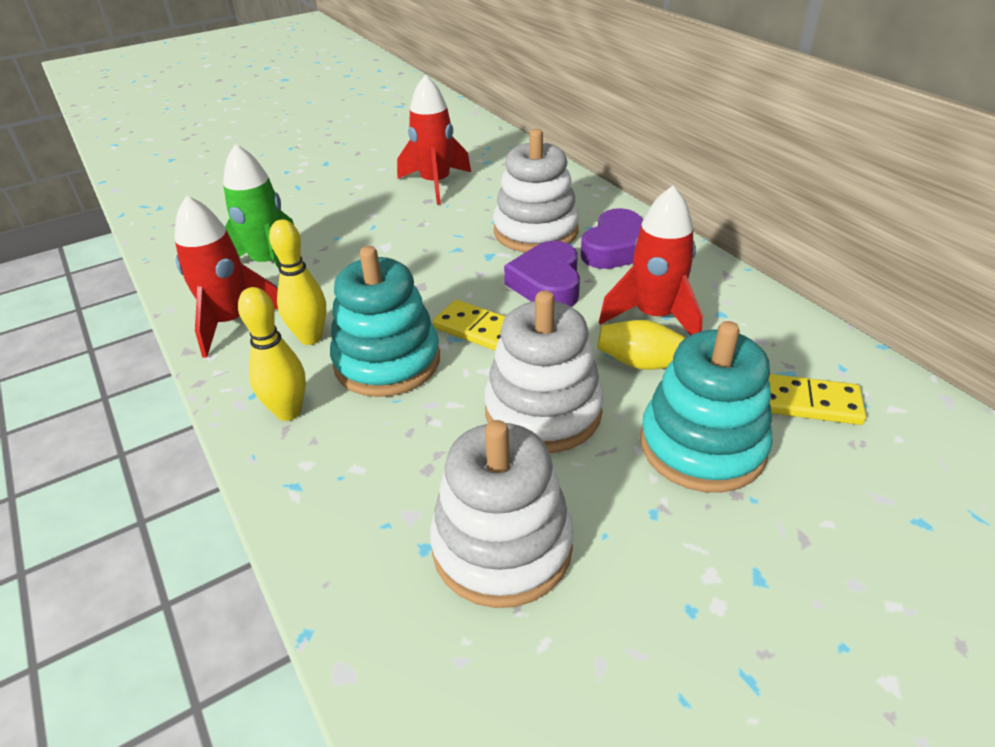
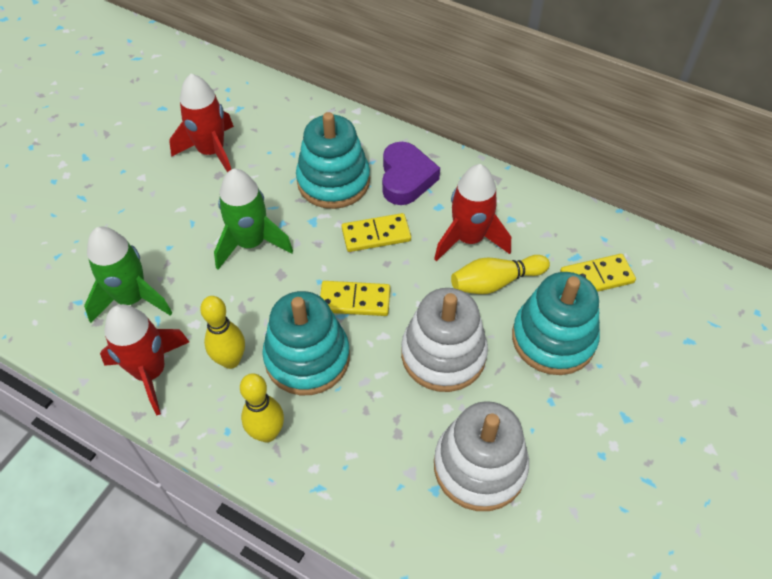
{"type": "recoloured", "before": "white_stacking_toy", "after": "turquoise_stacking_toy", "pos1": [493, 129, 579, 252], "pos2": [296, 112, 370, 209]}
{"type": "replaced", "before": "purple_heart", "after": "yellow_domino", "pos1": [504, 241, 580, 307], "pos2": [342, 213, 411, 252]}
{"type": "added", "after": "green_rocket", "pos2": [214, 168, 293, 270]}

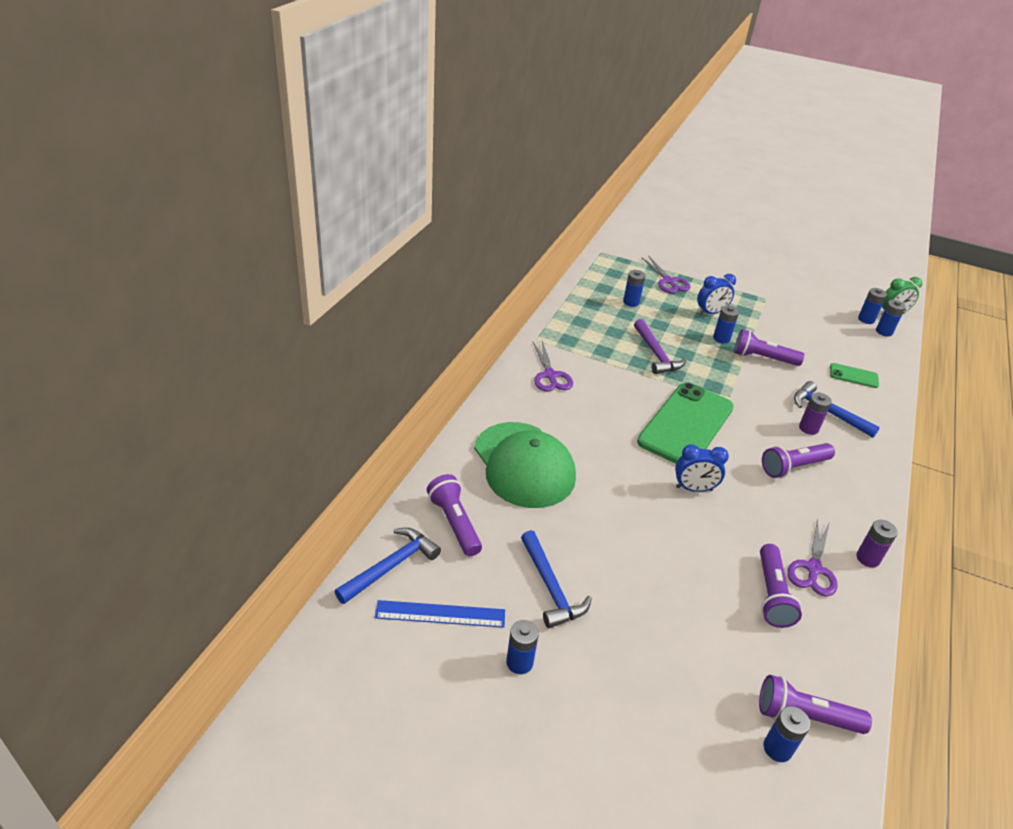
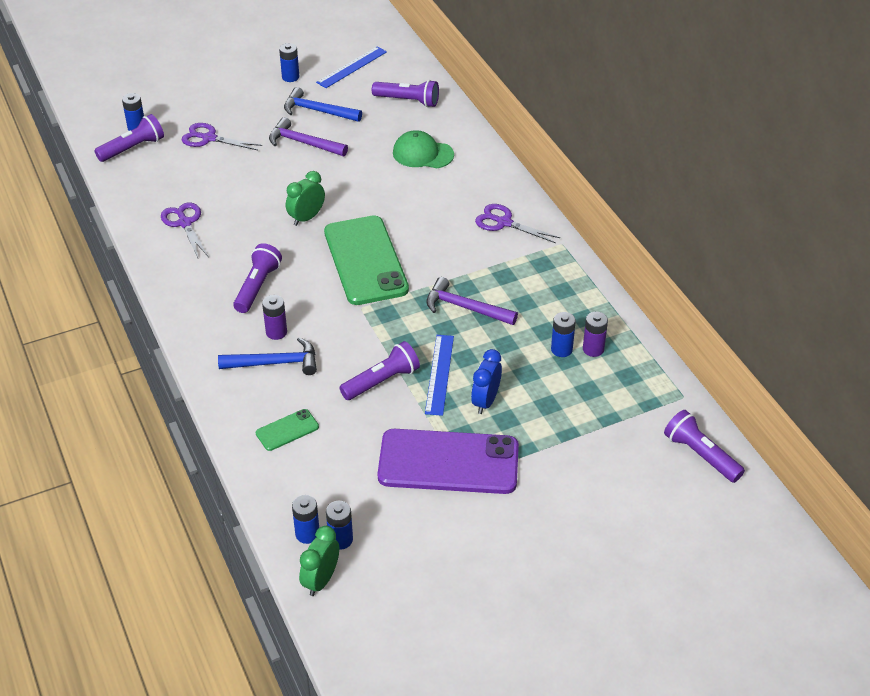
{"type": "moved", "before": "purple_scissors", "pos1": [641, 255, 691, 293], "pos2": [182, 123, 262, 150]}
{"type": "replaced", "before": "blue_battery", "after": "blue_ruler", "pos1": [713, 305, 739, 344], "pos2": [425, 335, 454, 416]}
{"type": "resized", "before": "green_cap", "pos1": [474, 422, 576, 508], "pos2": [393, 130, 454, 168], "scale": 0.6}
{"type": "recoloured", "before": "blue_clock", "after": "green_clock", "pos1": [675, 444, 729, 492], "pos2": [286, 171, 325, 226]}
{"type": "moved", "before": "purple_battery", "pos1": [856, 520, 898, 568], "pos2": [583, 312, 608, 357]}
{"type": "removed", "before": "blue_hammer", "pos1": [334, 528, 441, 604]}
{"type": "moved", "before": "purple_flashlight", "pos1": [760, 544, 802, 628], "pos2": [664, 410, 745, 483]}
{"type": "added", "after": "purple_hammer", "pos2": [269, 117, 348, 156]}
{"type": "added", "after": "purple_phone", "pos2": [377, 429, 519, 494]}

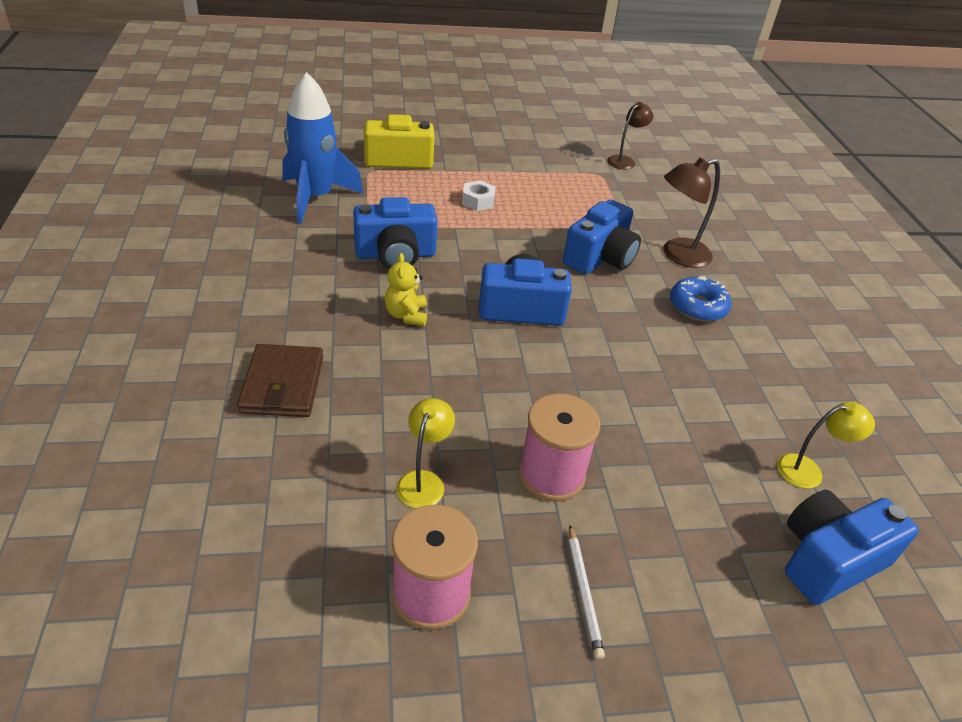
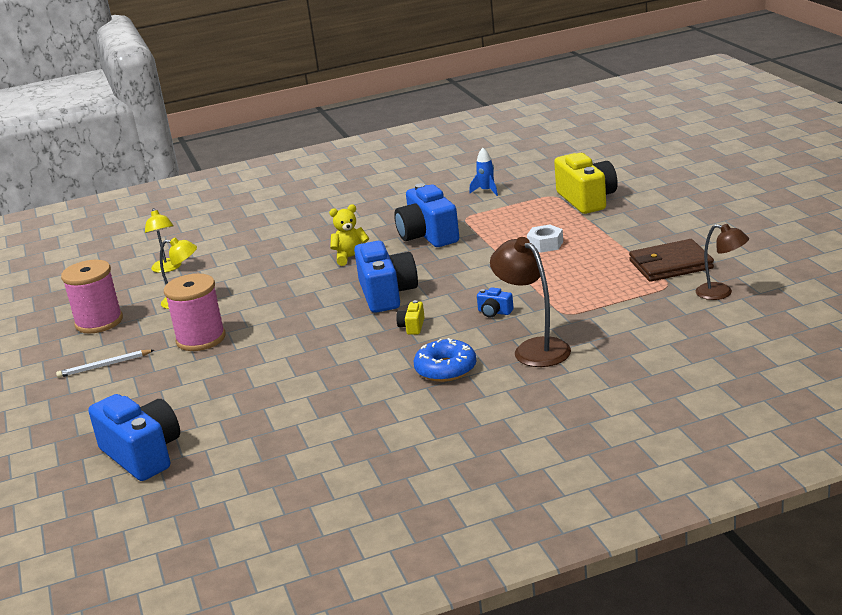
{"type": "resized", "before": "blue_rocket", "pos1": [282, 72, 363, 224], "pos2": [469, 148, 498, 196], "scale": 0.41}
{"type": "resized", "before": "blue_camera", "pos1": [563, 199, 641, 274], "pos2": [477, 287, 514, 318], "scale": 0.43}
{"type": "moved", "before": "brown_wallet", "pos1": [237, 344, 323, 417], "pos2": [629, 239, 714, 282]}
{"type": "moved", "before": "yellow_lamp", "pos1": [777, 402, 875, 489], "pos2": [145, 208, 182, 273]}
{"type": "added", "after": "yellow_camera", "pos2": [396, 300, 425, 335]}

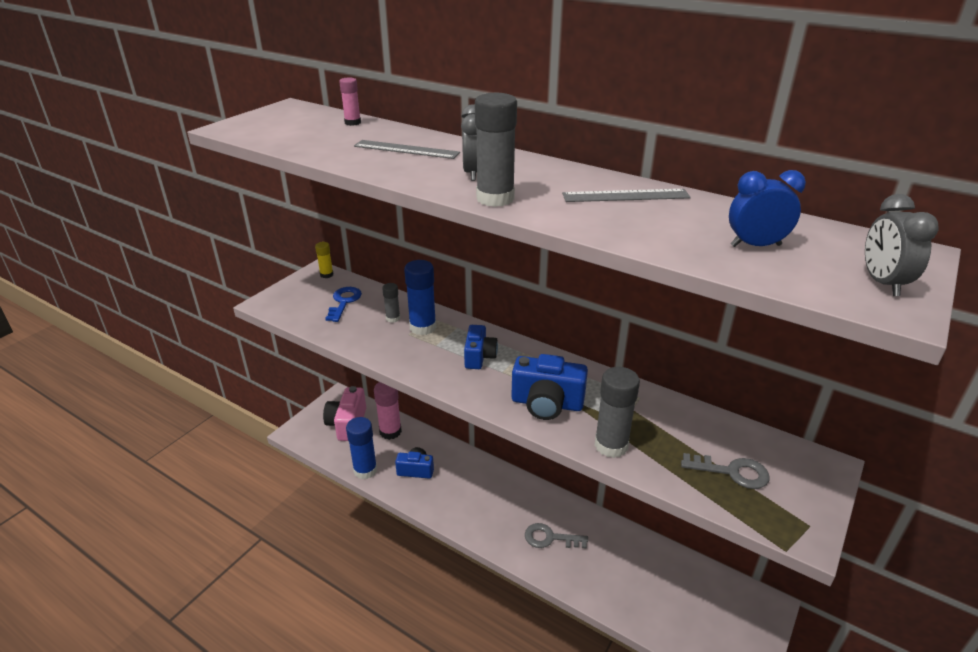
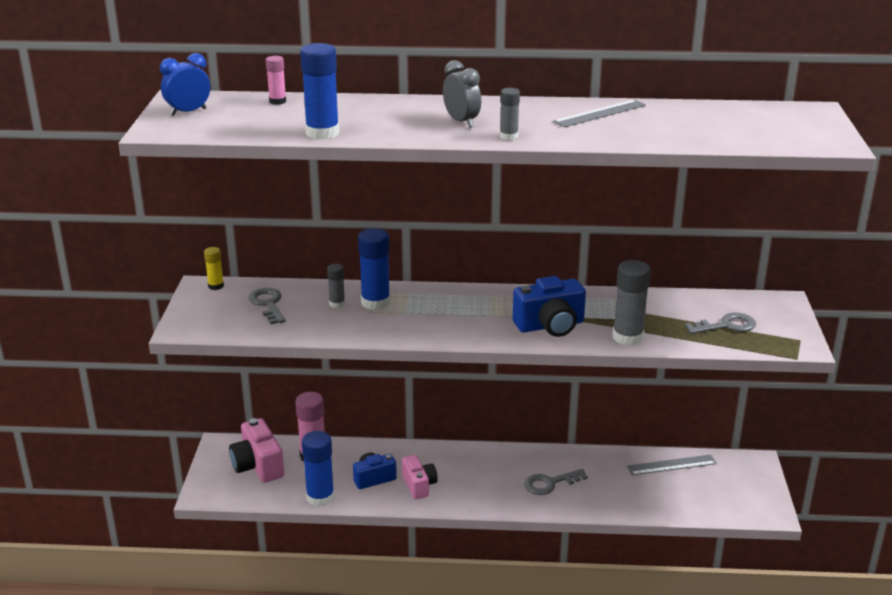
{"type": "resized", "before": "grey_glue_stick", "pos1": [475, 93, 517, 207], "pos2": [500, 88, 520, 140], "scale": 0.55}
{"type": "moved", "before": "grey_ruler", "pos1": [354, 140, 460, 159], "pos2": [627, 454, 717, 475]}
{"type": "moved", "before": "blue_clock", "pos1": [729, 170, 806, 247], "pos2": [160, 53, 210, 116]}
{"type": "removed", "before": "grey_clock", "pos1": [865, 194, 939, 296]}
{"type": "recoloured", "before": "blue_key", "after": "grey_key", "pos1": [325, 287, 362, 322], "pos2": [249, 288, 286, 324]}
{"type": "removed", "before": "blue_camera", "pos1": [464, 325, 498, 369]}
{"type": "added", "after": "blue_glue_stick", "pos2": [300, 43, 340, 140]}
{"type": "added", "after": "pink_camera", "pos2": [402, 455, 438, 499]}

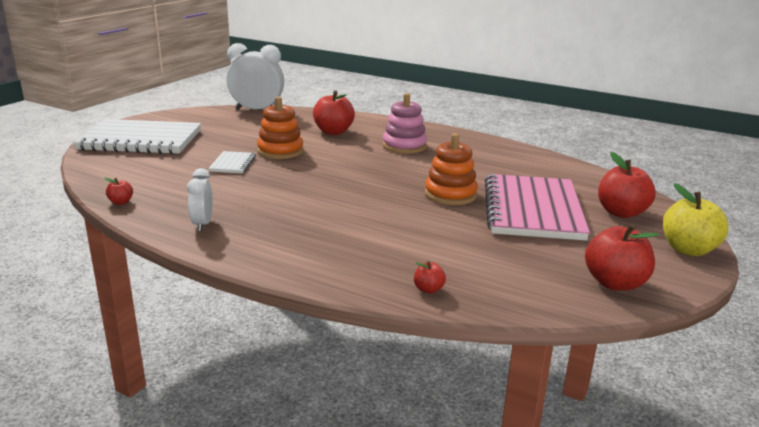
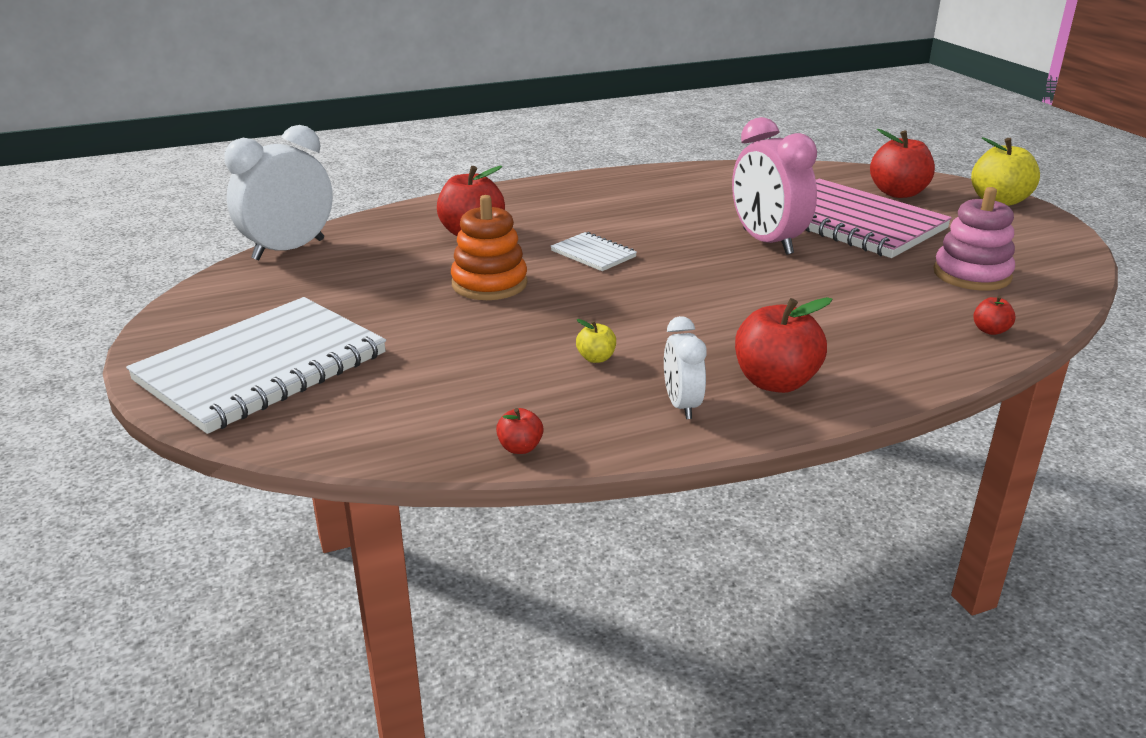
{"type": "moved", "before": "pink_stacking_toy", "pos1": [383, 93, 427, 154], "pos2": [933, 187, 1015, 291]}
{"type": "replaced", "before": "orange_stacking_toy", "after": "pink_clock", "pos1": [425, 133, 478, 205], "pos2": [732, 117, 817, 255]}
{"type": "moved", "before": "white_notebook", "pos1": [208, 151, 256, 174], "pos2": [550, 232, 637, 271]}
{"type": "turned", "before": "white_clock", "pos1": [187, 168, 213, 231], "pos2": [664, 316, 707, 419], "turn": 45}
{"type": "moved", "before": "red_apple", "pos1": [585, 223, 659, 291], "pos2": [735, 297, 833, 393]}
{"type": "added", "after": "yellow_apple", "pos2": [576, 319, 616, 363]}

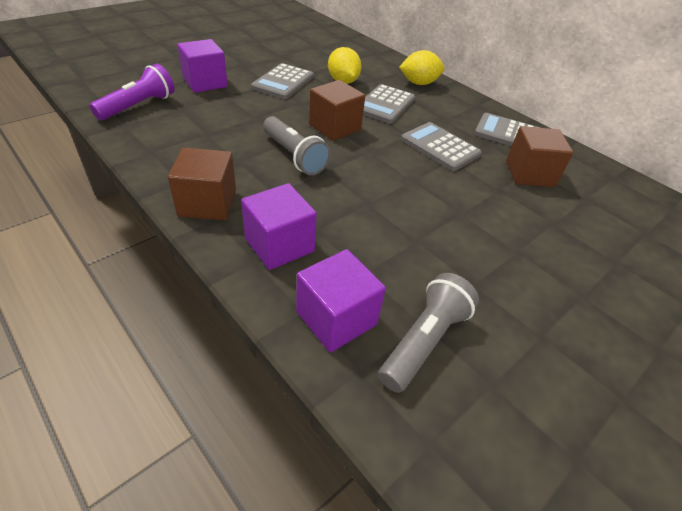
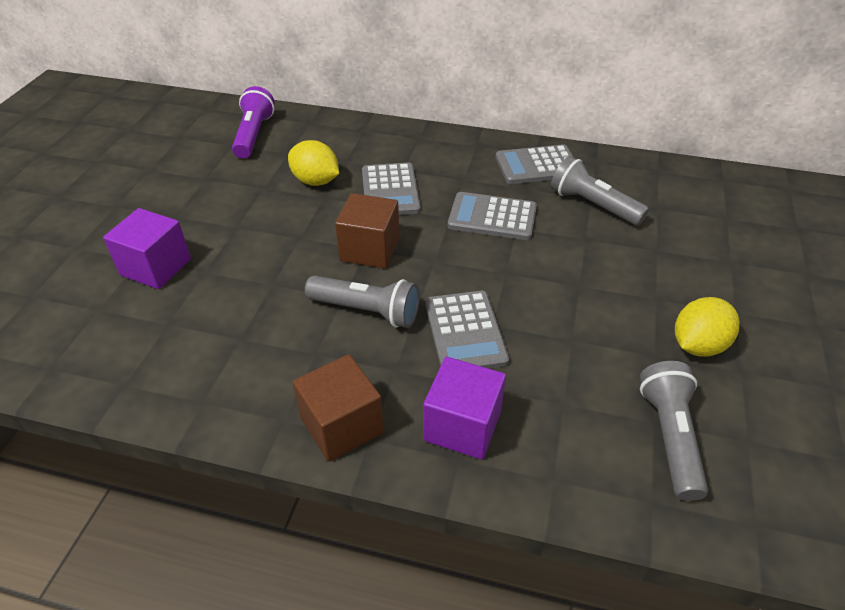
{"type": "moved", "before": "yellow_lemon", "pos1": [399, 50, 444, 85], "pos2": [675, 297, 740, 357]}
{"type": "moved", "before": "grey_calculator", "pos1": [251, 63, 314, 99], "pos2": [425, 291, 509, 369]}
{"type": "moved", "before": "purple_flashlight", "pos1": [89, 64, 175, 120], "pos2": [232, 86, 275, 159]}
{"type": "replaced", "before": "brown_cube", "after": "grey_flashlight", "pos1": [506, 126, 574, 187], "pos2": [551, 156, 649, 226]}
{"type": "removed", "before": "purple_cube", "pos1": [296, 249, 386, 352]}

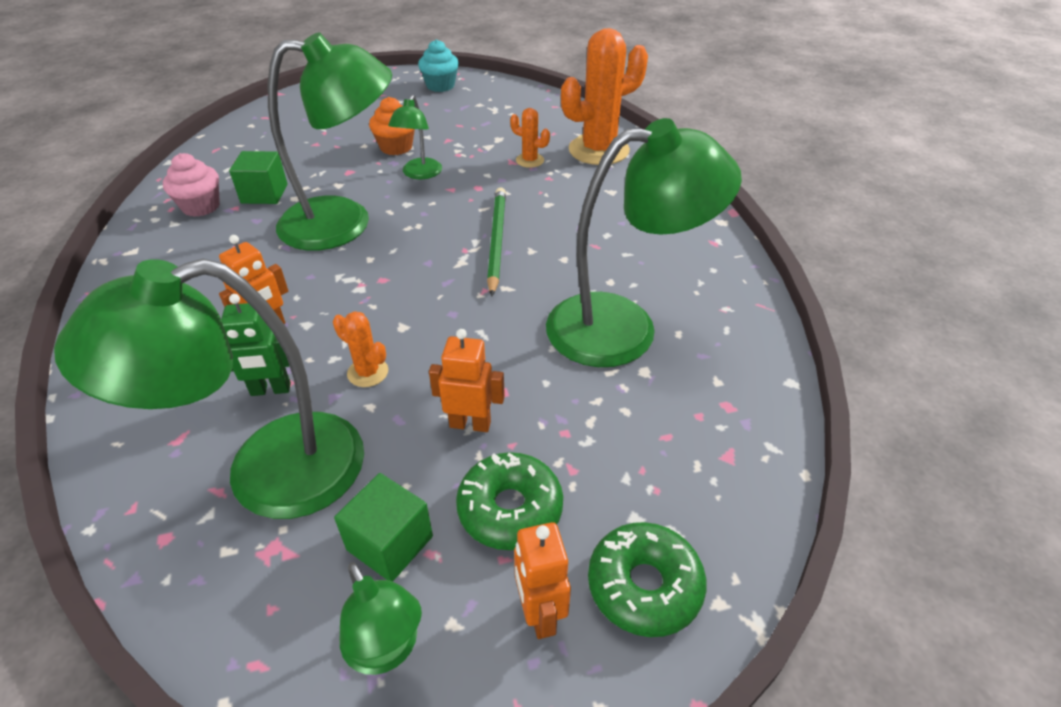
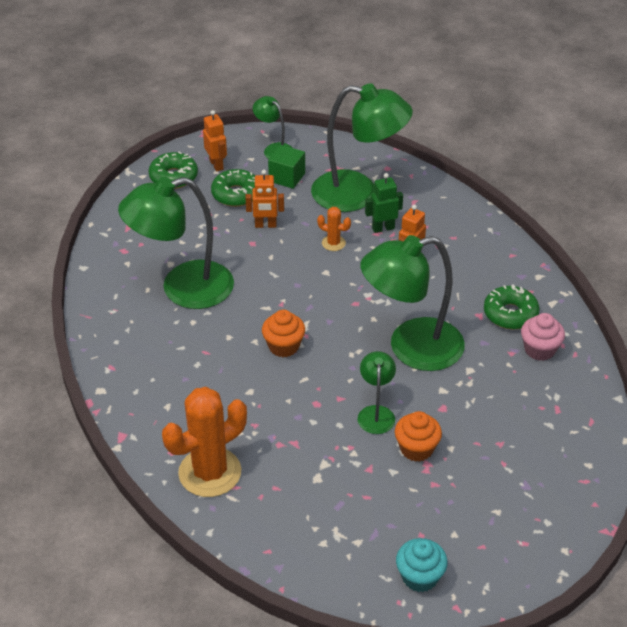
{"type": "removed", "before": "orange_cactus", "pos1": [510, 108, 550, 168]}
{"type": "removed", "before": "green_cube", "pos1": [229, 151, 288, 204]}
{"type": "replaced", "before": "green_pencil", "after": "orange_cupcake", "pos1": [487, 187, 506, 297], "pos2": [262, 310, 305, 357]}
{"type": "turned", "before": "green_lamp", "pos1": [54, 259, 364, 519], "pos2": [311, 83, 413, 212], "turn": 45}
{"type": "added", "after": "green_donut", "pos2": [484, 284, 539, 329]}

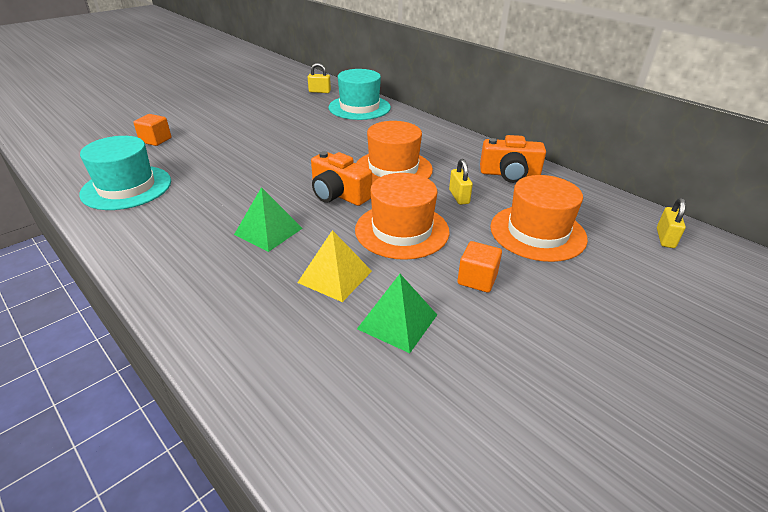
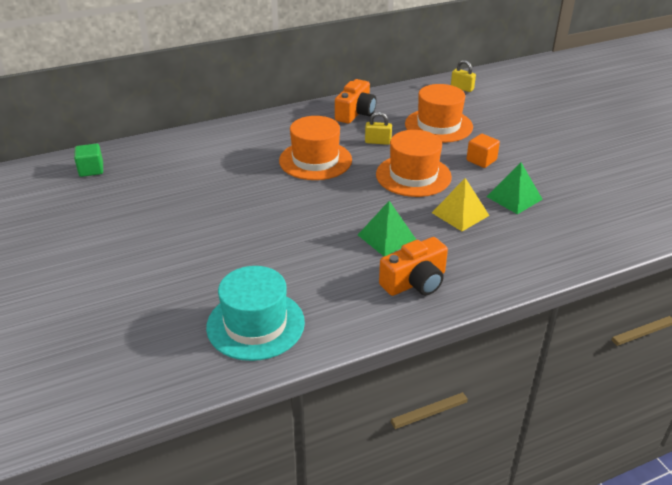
{"type": "replaced", "before": "yellow_padlock", "after": "green_cube", "pos1": [308, 63, 331, 93], "pos2": [74, 143, 103, 177]}
{"type": "removed", "before": "turquoise_hat", "pos1": [329, 69, 391, 120]}
{"type": "removed", "before": "orange_cube", "pos1": [133, 114, 171, 146]}
{"type": "moved", "before": "orange_camera", "pos1": [311, 151, 372, 206], "pos2": [379, 237, 448, 296]}

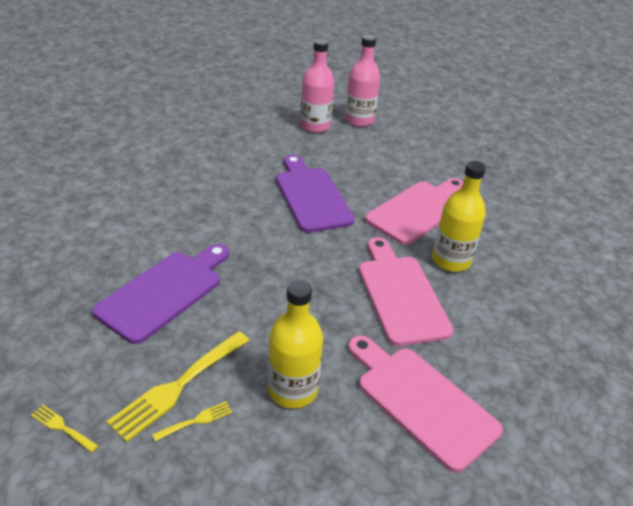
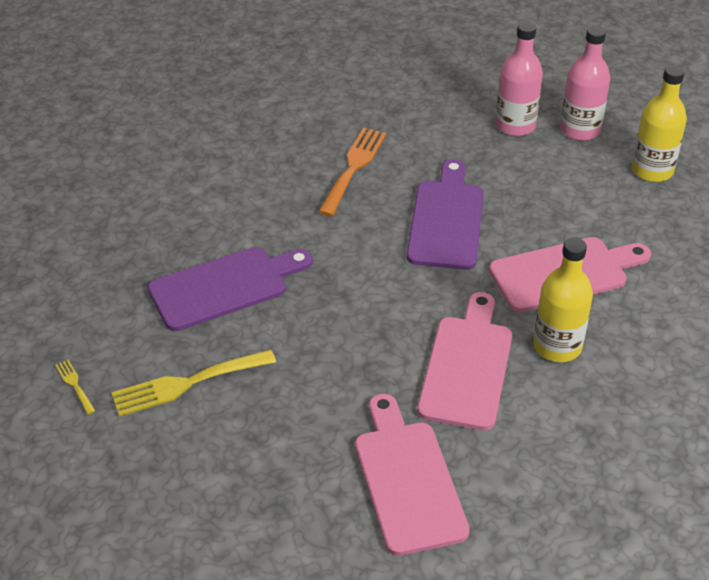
{"type": "moved", "before": "yellow_bottle", "pos1": [268, 280, 323, 409], "pos2": [631, 65, 687, 182]}
{"type": "removed", "before": "yellow_fork", "pos1": [152, 401, 232, 442]}
{"type": "added", "after": "orange_fork", "pos2": [318, 128, 387, 217]}

